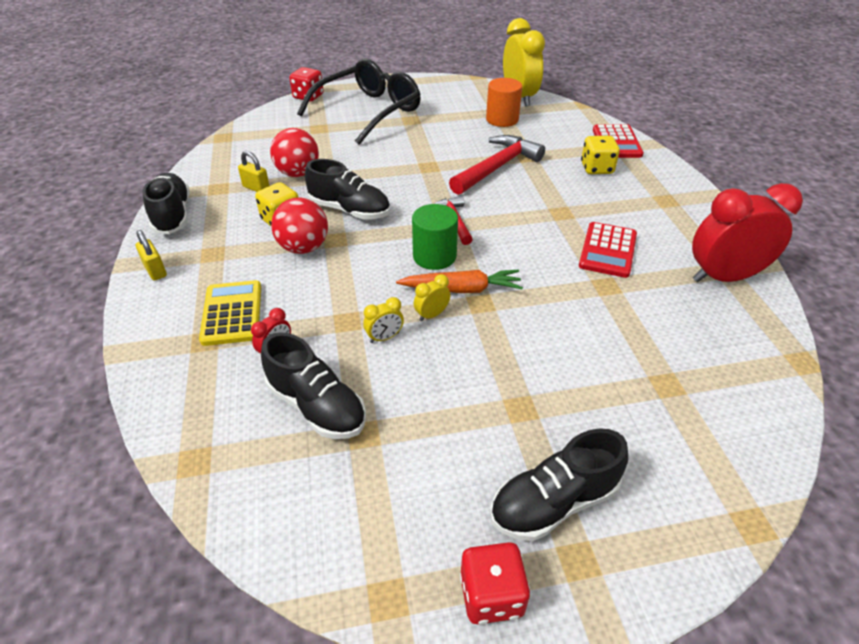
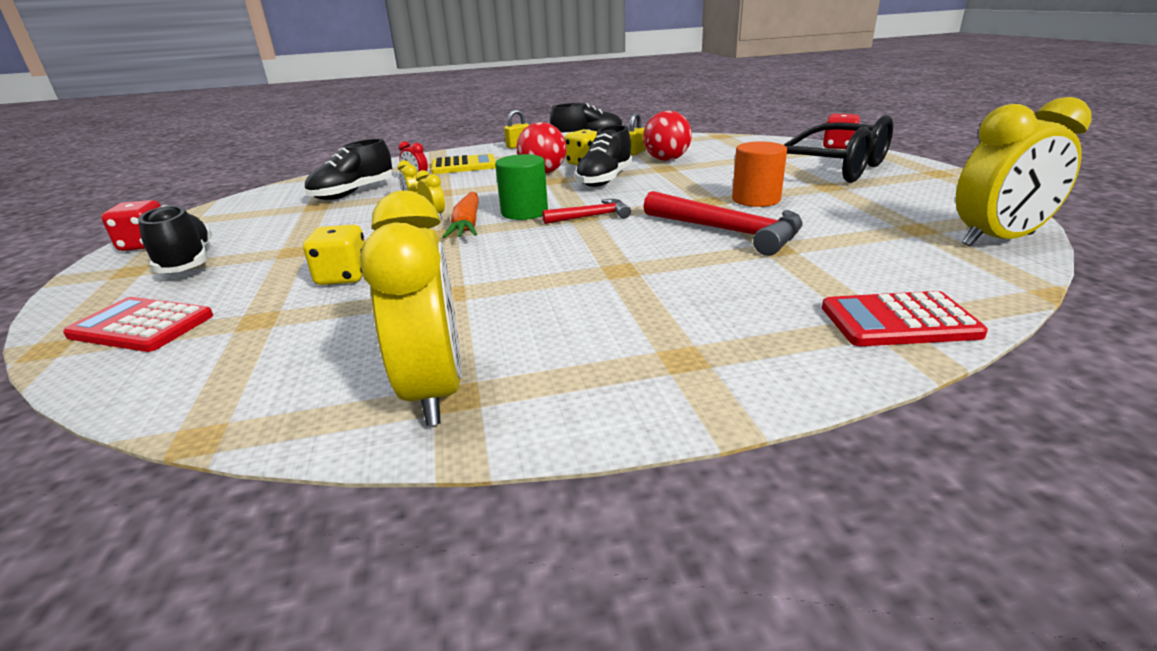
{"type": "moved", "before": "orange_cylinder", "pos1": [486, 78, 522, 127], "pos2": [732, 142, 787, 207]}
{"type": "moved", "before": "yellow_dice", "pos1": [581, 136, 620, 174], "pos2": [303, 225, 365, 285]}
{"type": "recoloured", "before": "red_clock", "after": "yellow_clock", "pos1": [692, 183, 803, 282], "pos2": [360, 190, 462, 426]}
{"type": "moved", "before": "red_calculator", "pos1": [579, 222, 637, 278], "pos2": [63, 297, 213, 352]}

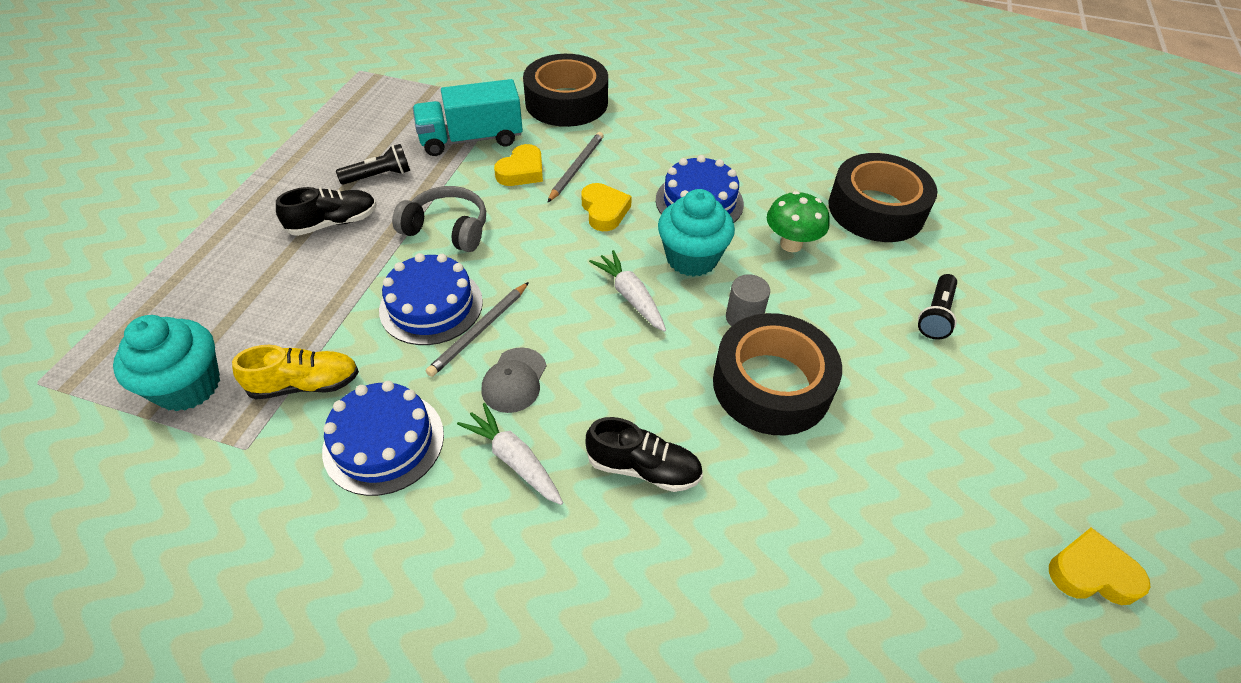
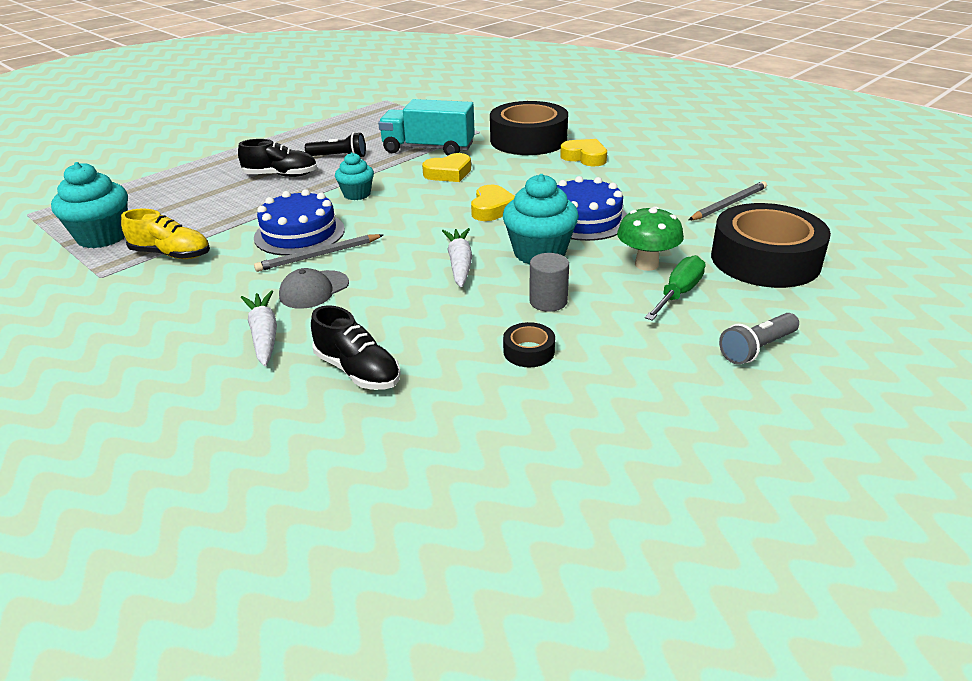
{"type": "moved", "before": "grey_pencil", "pos1": [548, 132, 604, 202], "pos2": [689, 181, 767, 220]}
{"type": "replaced", "before": "grey_headphones", "after": "turquoise_cupcake", "pos1": [392, 186, 486, 252], "pos2": [335, 152, 374, 200]}
{"type": "recoloured", "before": "black_flashlight", "after": "grey_flashlight", "pos1": [918, 274, 957, 340], "pos2": [719, 313, 799, 365]}
{"type": "resized", "before": "black_tape", "pos1": [713, 313, 842, 435], "pos2": [503, 322, 555, 367], "scale": 0.41}
{"type": "removed", "before": "blue_cake", "pos1": [322, 381, 444, 496]}
{"type": "moved", "before": "yellow_heart", "pos1": [1049, 528, 1150, 605], "pos2": [560, 139, 607, 166]}
{"type": "added", "after": "green_screwdriver", "pos2": [645, 255, 705, 321]}

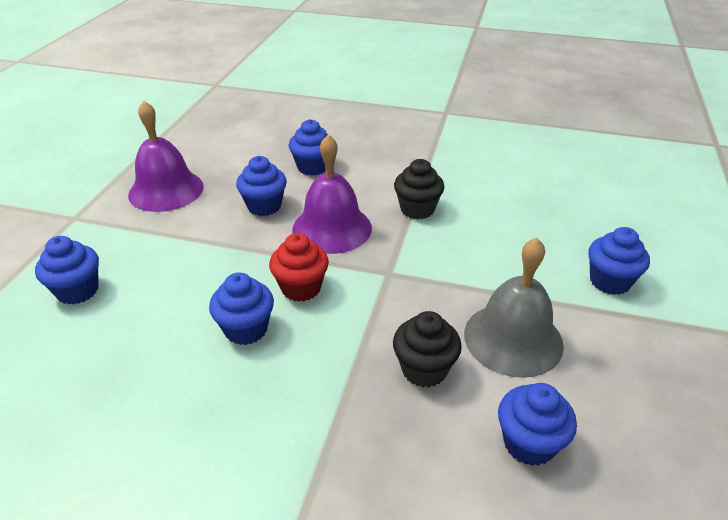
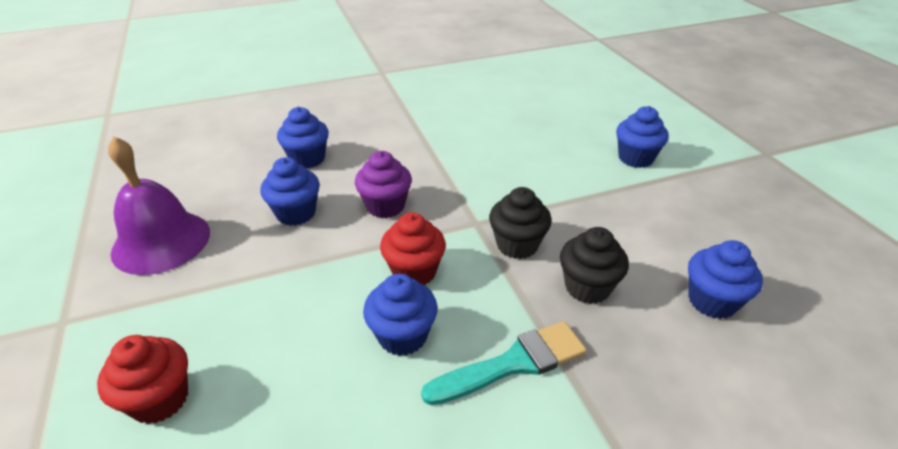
{"type": "replaced", "before": "purple_bell", "after": "purple_cupcake", "pos1": [292, 135, 372, 254], "pos2": [355, 151, 412, 218]}
{"type": "moved", "before": "black_cupcake", "pos1": [394, 159, 444, 219], "pos2": [489, 187, 552, 259]}
{"type": "recoloured", "before": "blue_cupcake", "after": "red_cupcake", "pos1": [35, 236, 99, 305], "pos2": [97, 335, 188, 424]}
{"type": "removed", "before": "grey_bell", "pos1": [464, 238, 564, 378]}
{"type": "added", "after": "turquoise_brush", "pos2": [421, 321, 587, 405]}

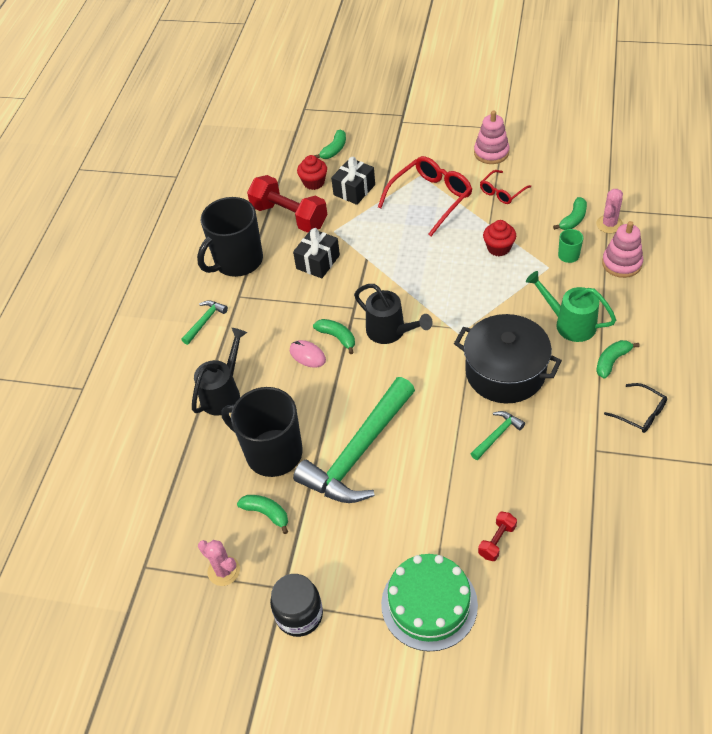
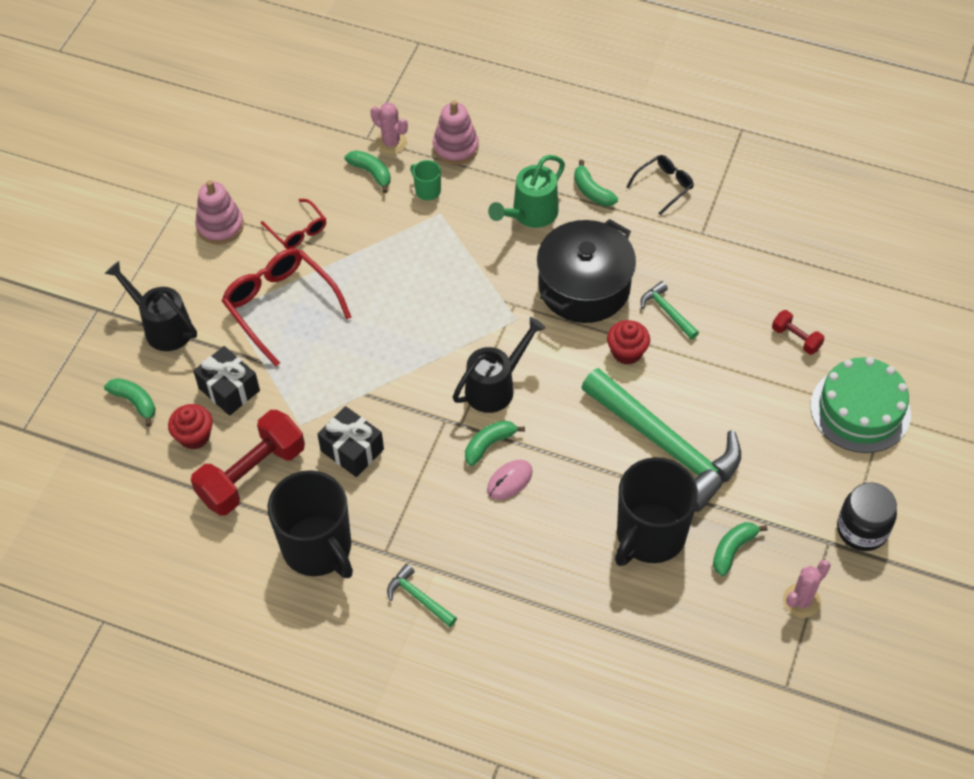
{"type": "moved", "before": "red_cupcake", "pos1": [483, 220, 516, 256], "pos2": [607, 320, 650, 365]}
{"type": "moved", "before": "black_watering_can", "pos1": [192, 328, 247, 416], "pos2": [105, 261, 197, 351]}

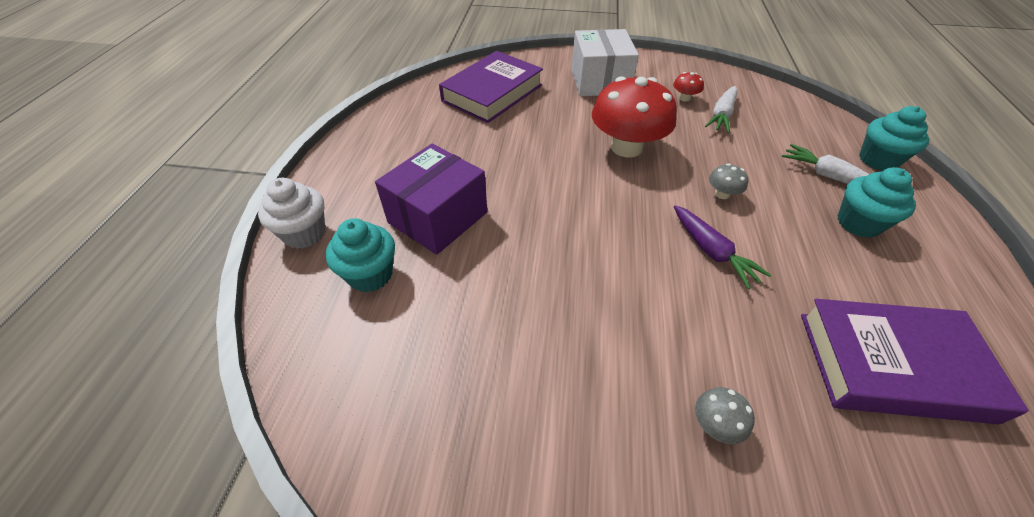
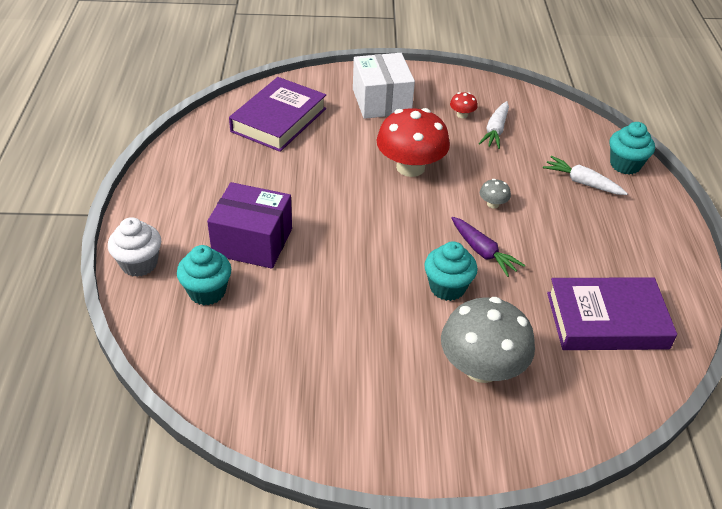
{"type": "turned", "before": "purple_box", "pos1": [375, 144, 487, 255], "pos2": [207, 182, 292, 269], "turn": 75}
{"type": "moved", "before": "turquoise_cupcake", "pos1": [838, 167, 916, 238], "pos2": [424, 241, 478, 301]}
{"type": "resized", "before": "grey_mushroom", "pos1": [695, 387, 755, 444], "pos2": [441, 297, 535, 383], "scale": 2.42}

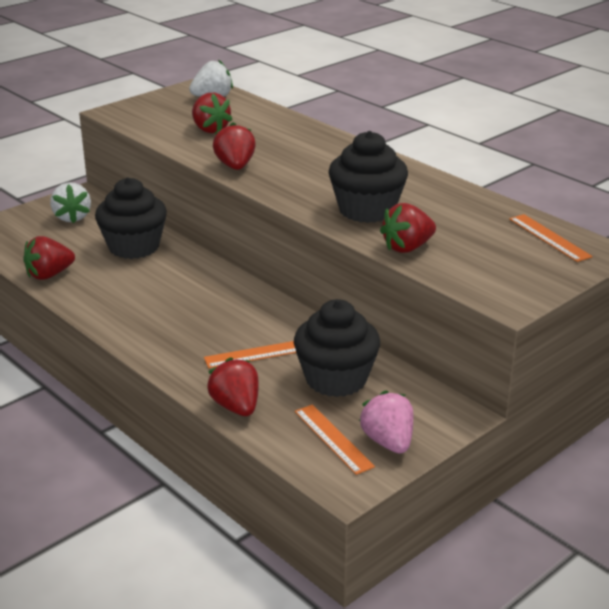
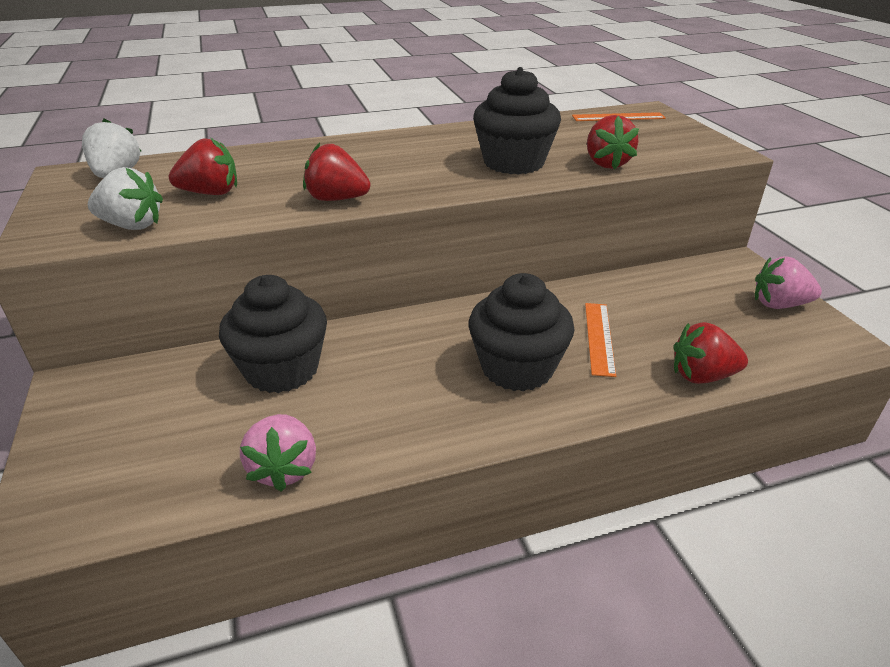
{"type": "moved", "before": "white_strawberry", "pos1": [50, 183, 91, 223], "pos2": [88, 167, 163, 230]}
{"type": "recoloured", "before": "red_strawberry", "after": "pink_strawberry", "pos1": [23, 236, 75, 280], "pos2": [240, 414, 316, 492]}
{"type": "moved", "before": "black_cupcake", "pos1": [294, 299, 380, 397], "pos2": [469, 273, 575, 392]}
{"type": "removed", "before": "orange_ruler", "pos1": [295, 404, 375, 475]}

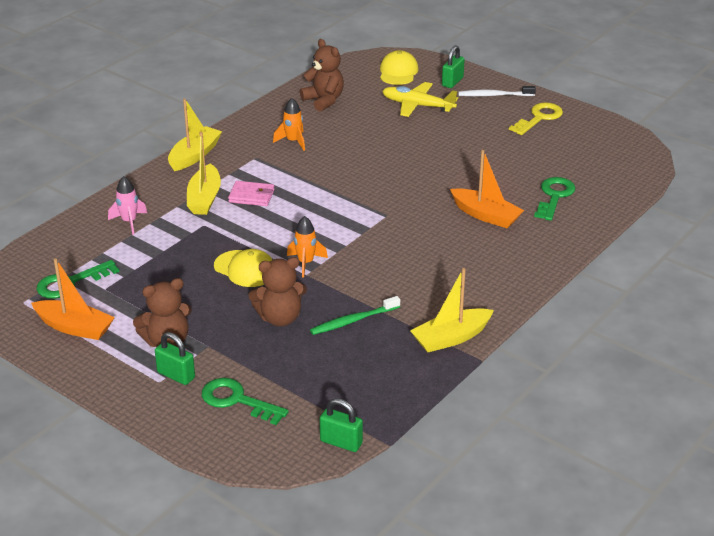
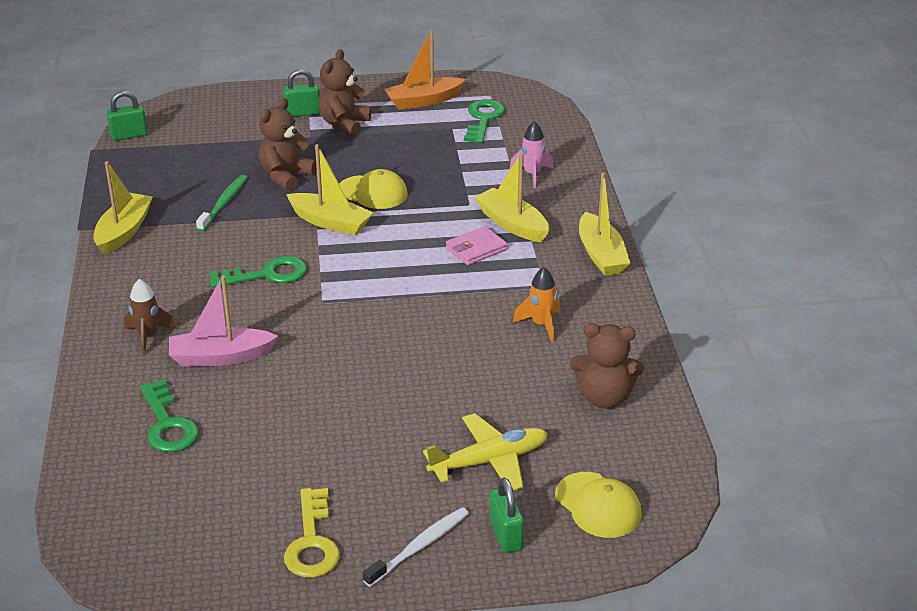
{"type": "recoloured", "before": "orange_boat", "after": "pink_boat", "pos1": [450, 150, 524, 228], "pos2": [169, 275, 278, 367]}
{"type": "replaced", "before": "orange_rocket", "after": "yellow_boat", "pos1": [287, 216, 328, 277], "pos2": [286, 144, 374, 235]}
{"type": "turned", "before": "yellow_cap", "pos1": [214, 249, 272, 287], "pos2": [339, 169, 408, 209], "turn": -150}
{"type": "moved", "before": "green_key", "pos1": [202, 378, 289, 425], "pos2": [210, 256, 307, 288]}
{"type": "added", "after": "brown_rocket", "pos2": [124, 279, 177, 356]}

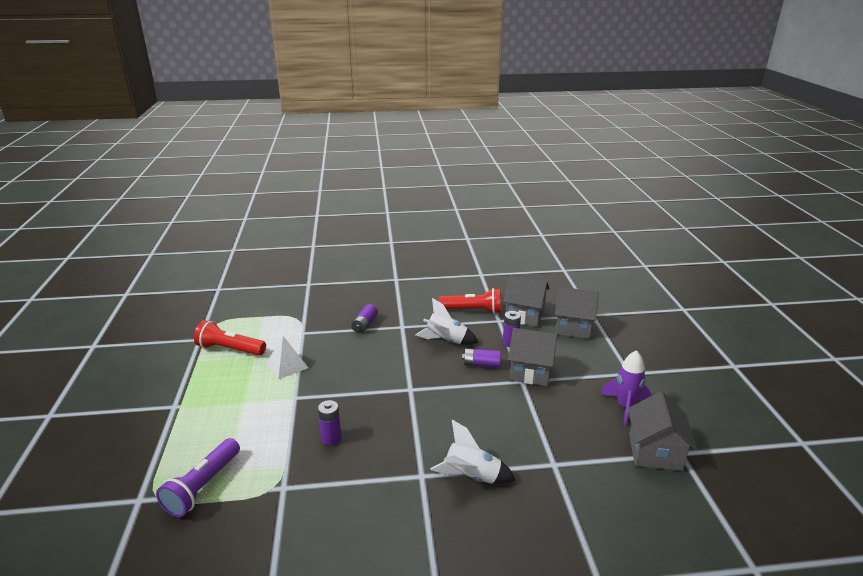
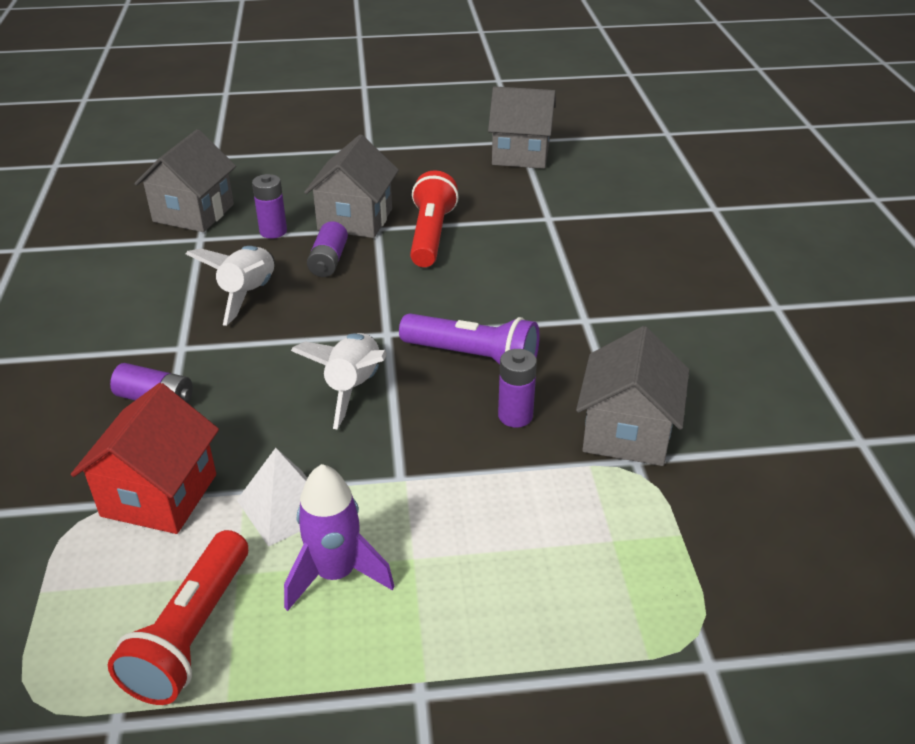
{"type": "moved", "before": "grey_house", "pos1": [555, 287, 599, 339], "pos2": [576, 326, 689, 466]}
{"type": "moved", "before": "red_flashlight", "pos1": [438, 288, 501, 314], "pos2": [410, 171, 459, 267]}
{"type": "moved", "before": "purple_rocket", "pos1": [601, 350, 651, 425], "pos2": [284, 464, 394, 611]}
{"type": "moved", "before": "white_rocket", "pos1": [430, 420, 516, 484], "pos2": [291, 333, 387, 429]}
{"type": "moved", "before": "purple_flashlight", "pos1": [156, 438, 240, 517], "pos2": [399, 313, 540, 365]}
{"type": "added", "after": "red_house", "pos2": [71, 383, 219, 534]}

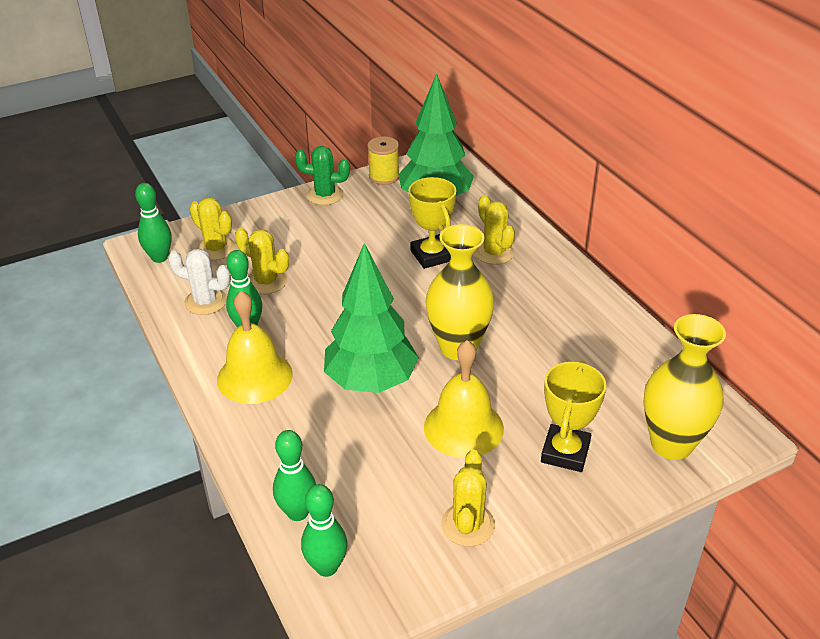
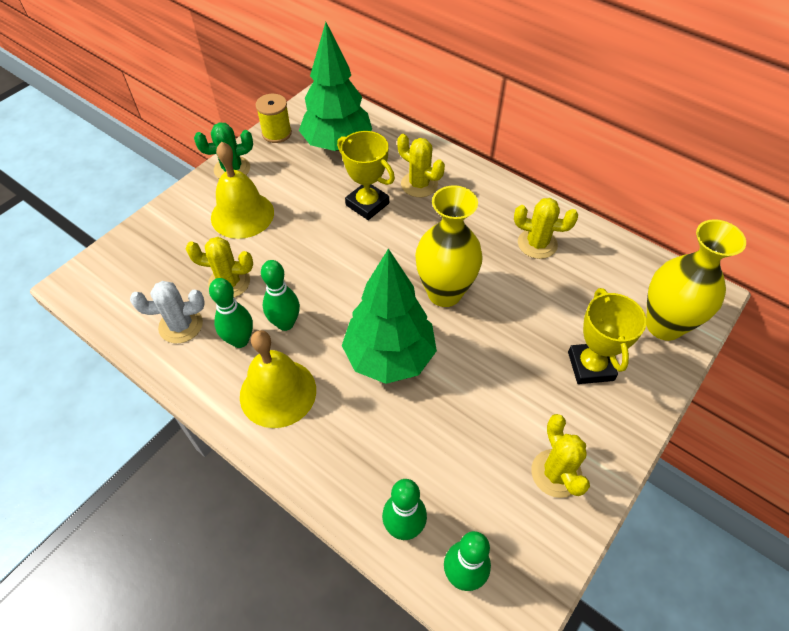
{"type": "moved", "before": "green_bowling_pin", "pos1": [135, 183, 172, 263], "pos2": [261, 260, 300, 331]}
{"type": "moved", "before": "yellow_cactus", "pos1": [189, 197, 236, 260], "pos2": [514, 198, 578, 259]}
{"type": "moved", "before": "yellow_bell", "pos1": [424, 340, 504, 458], "pos2": [211, 142, 274, 239]}

